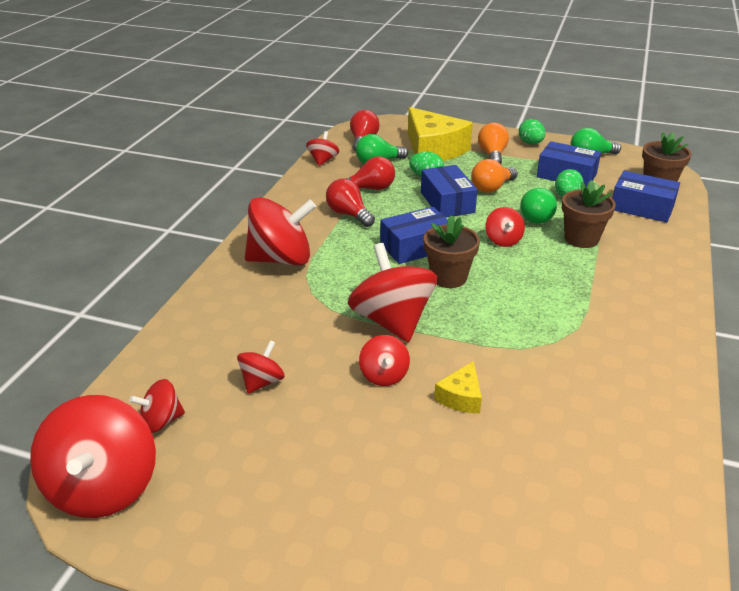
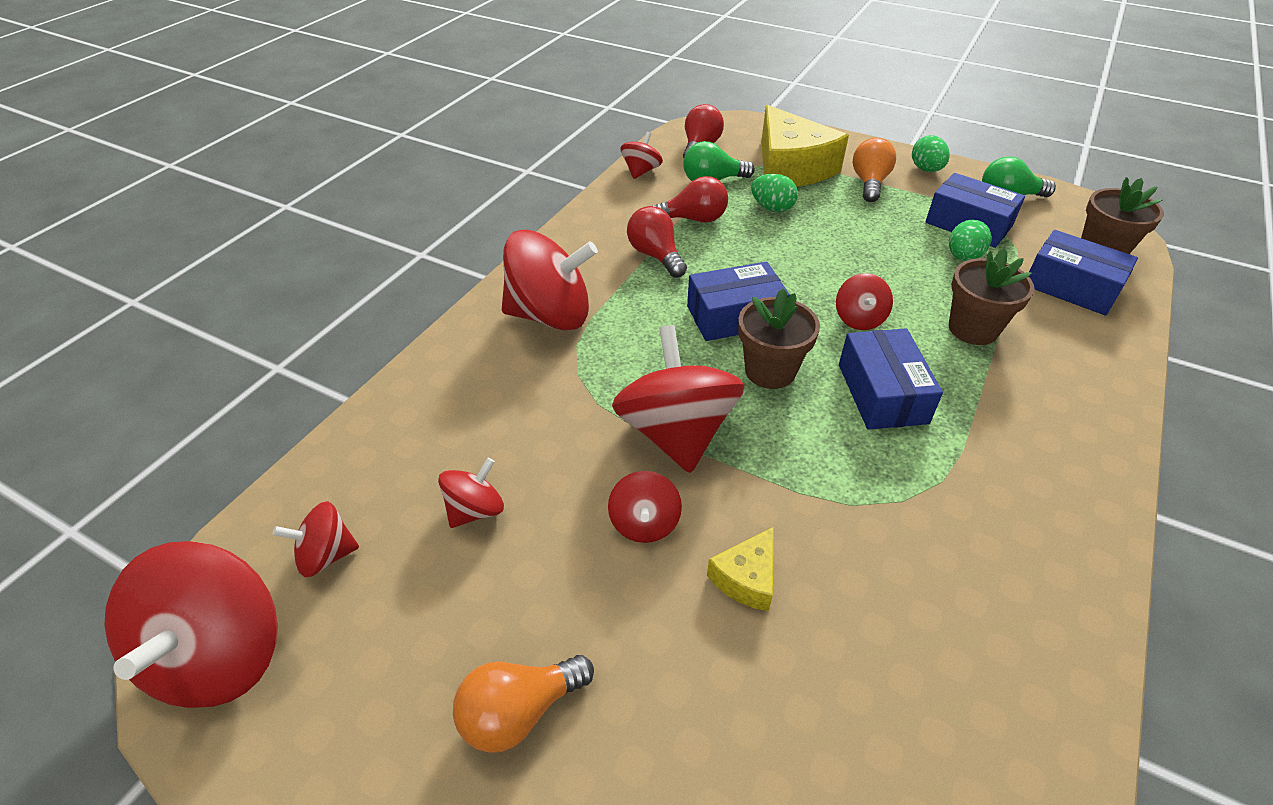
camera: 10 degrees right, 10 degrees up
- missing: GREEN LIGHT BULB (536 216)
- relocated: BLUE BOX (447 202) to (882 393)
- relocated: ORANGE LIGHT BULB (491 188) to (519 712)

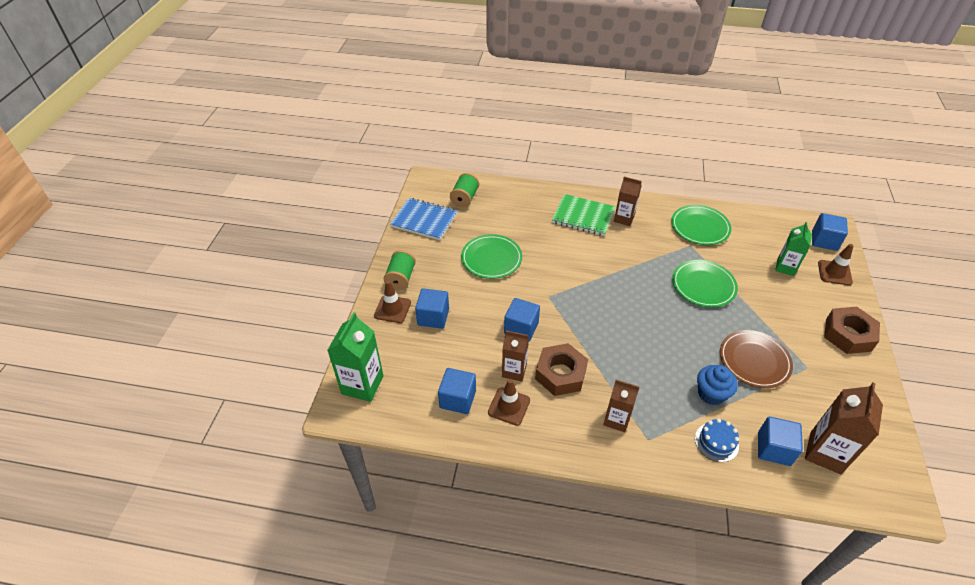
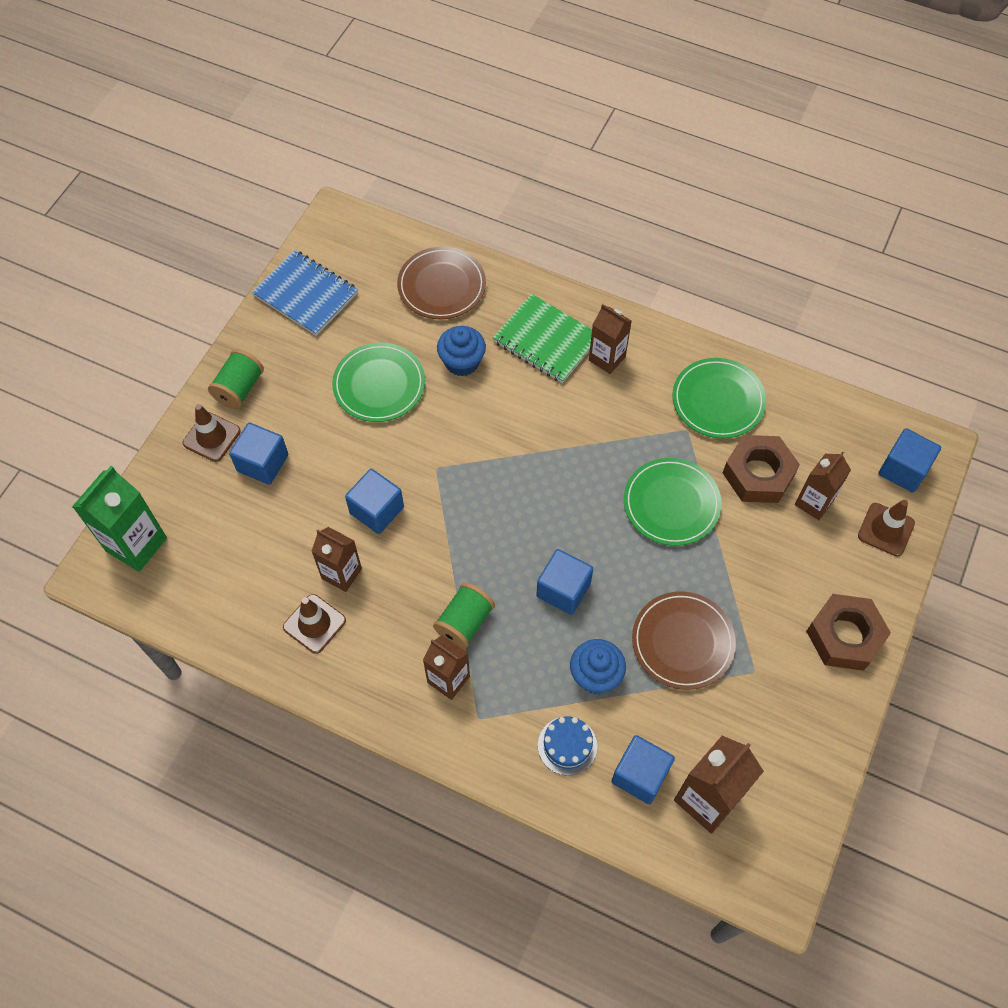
camera: 15 degrees right, 15 degrees up
- appeared: BROWN PLATE (441 286)
- appeared: BLUE CUPCAKE (462 362)
- relocated: BLUE CUBE (458 399) to (563 590)
- relocated: GREEN SPOOL (464 198) to (464 622)
- relocated: BROWN NUT (560 374) to (758 474)
- colour: GREEN CARTON (785 267) to BROWN CARTON (814 502)

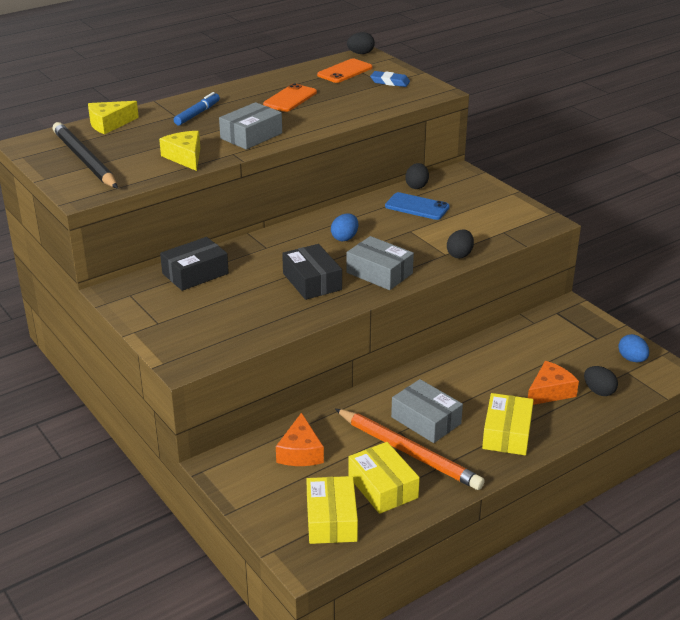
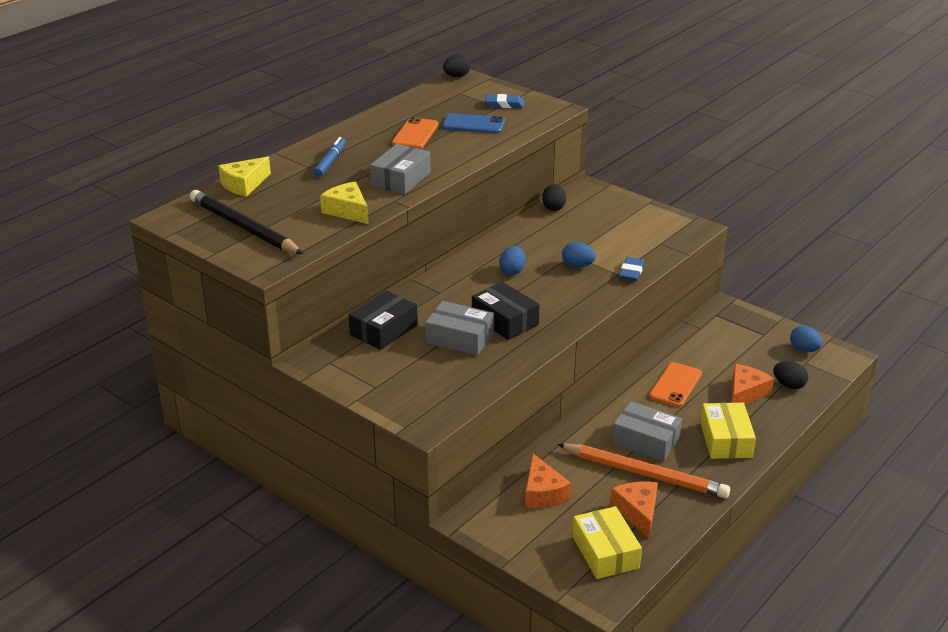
camera: 15 degrees left, 0 degrees up
- appeared: BLUE EGG (577 266)
- relocated: ORANGE PHONE (345 71) to (675 385)
- relocated: GREY BOX (379 273) to (459 338)
- relocated: BLUE PHONE (417 207) to (473 124)
- exchanged: YELLOW BOX (383 487) to ORANGE CHEESE (637 512)
- exchanged: BLACK EGG (459 254) to BLUE ERASER (631 272)

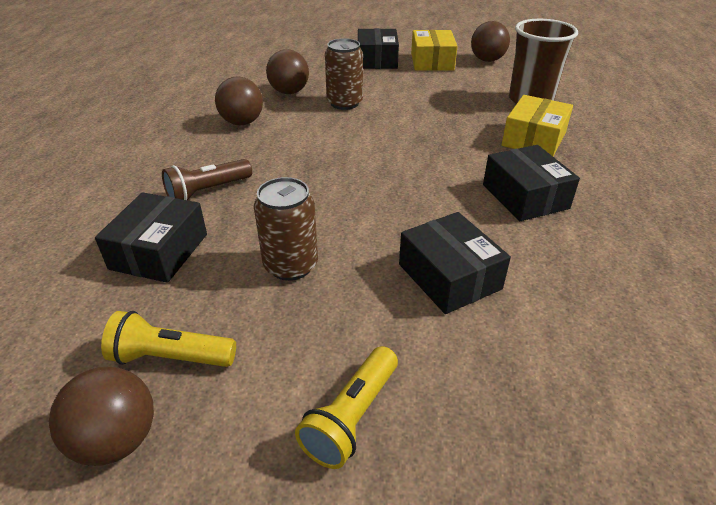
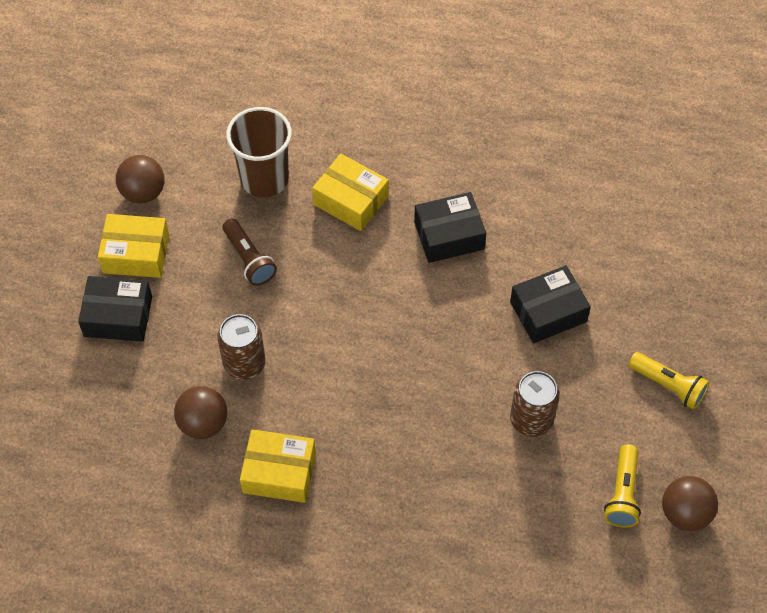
camera: 85 degrees left, 20 degrees up
- missing: BLACK BOX (159 251)
- relocated: BROWN FLASHLIGHT (207 191) to (249 259)
- exchanged: BROWN BALL (242 122) to YELLOW BOX (279 472)

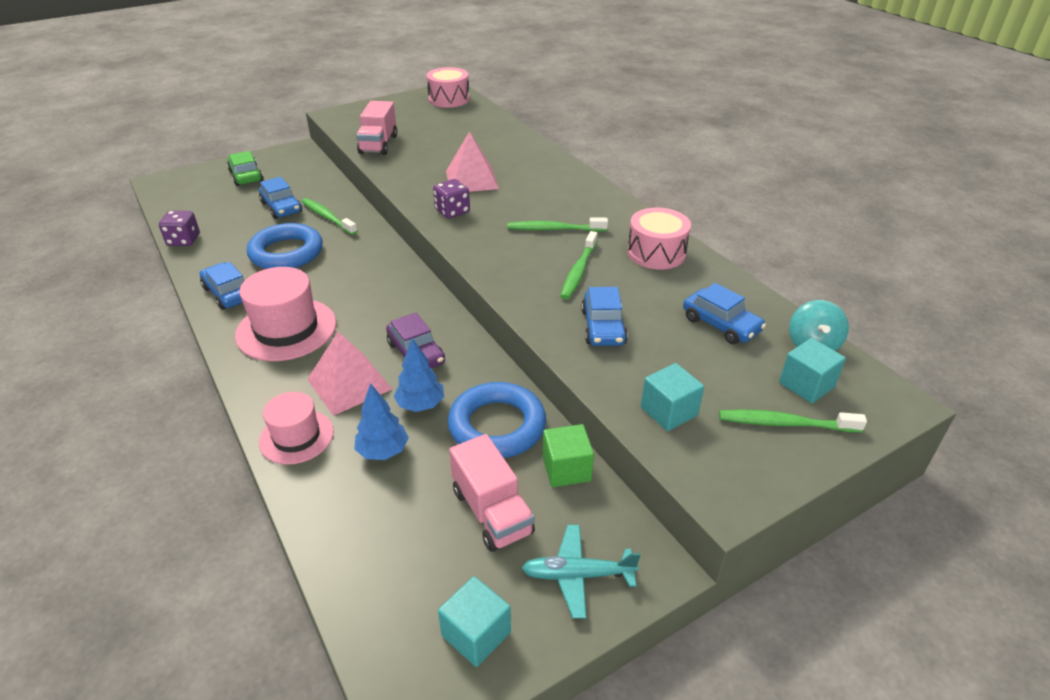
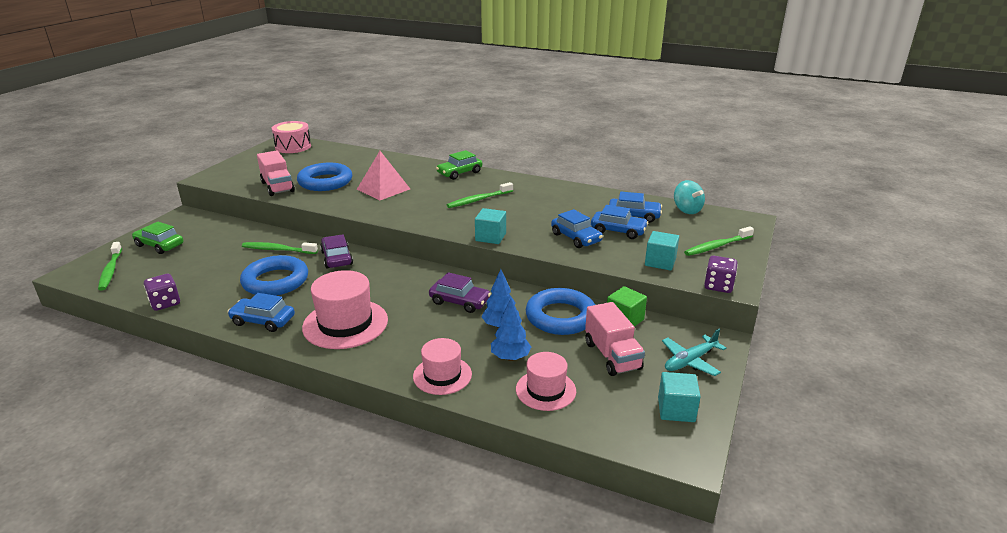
camera: 35 degrees left, 10 degrees down
- missing: PINK PYRAMID (349 384)
- missing: PINK DRUM (656 253)
- appeared: BLUE RING (325 182)
- appeared: PURPLE CAR (337 258)
- appeared: GREEN CAR (459 173)
- appeared: PINK HAT (545 390)
- relocated: BLUE CAR (281 207) to (618 231)
- relocated: PURPLE DICE (452 211) to (718 286)
- relocated: GREEN TOOTHBRUSH (578 271) to (111 270)
- relocated: TURQUOISE CUBE (806 385) to (490 237)
- spun: PINK TRUCK (492 512) = (612 356) 45 degrees clockwise

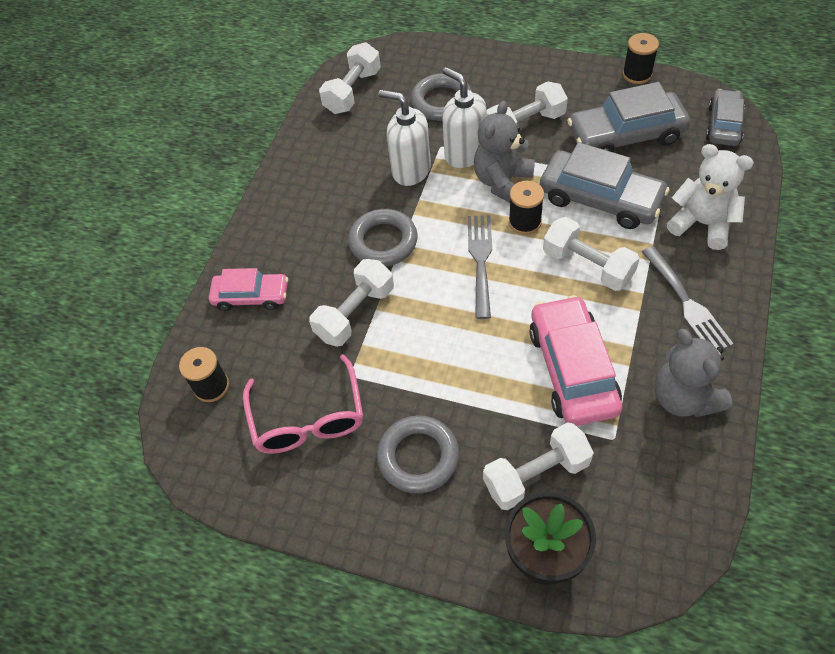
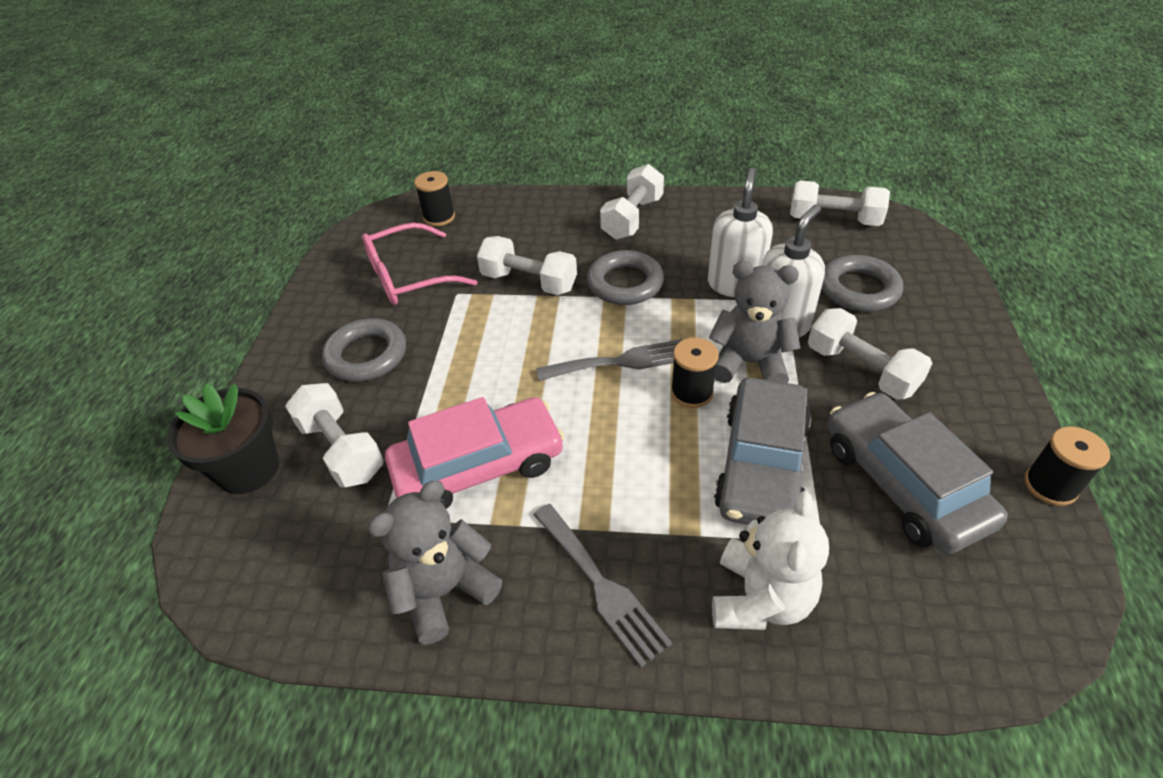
camera: 75 degrees right, 10 degrees down
- missing: PINK CAR (251 296)
- missing: GREY CAR (723 125)
- relocated: WHITE DUMBBELL (587 266) to (632 218)
- spun: GREY FORK (687 303) = (601 585) 90 degrees counterclockwise

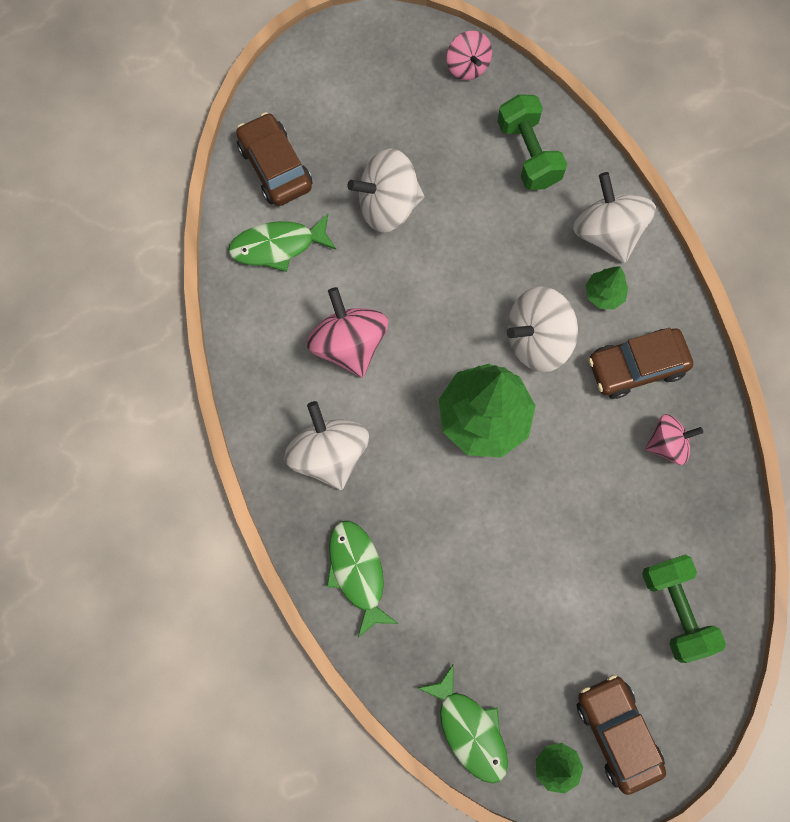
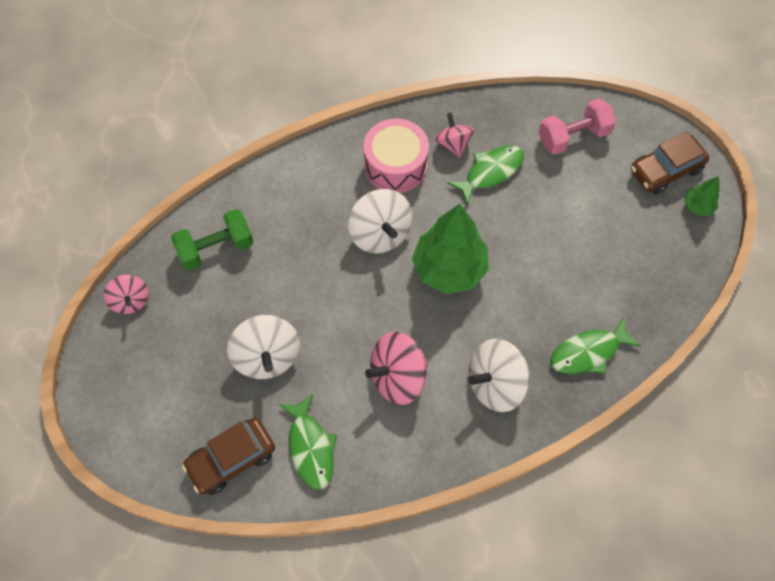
camera: 95 degrees left, 10 degrees down
- missing: WHITE SPINNING TOP (607 232)
- missing: GREEN TREE (604 294)
- relocated: GREEN FISH (469 730) to (490 172)
- exchanged: BROWN CAR (636 366) to PINK DRUM (395 165)
- colour: GREEN DUMBBELL (675 609) to PINK DUMBBELL (573 137)
- spun: PINK SPINNING TOP (467 66) = (131 301) 90 degrees clockwise

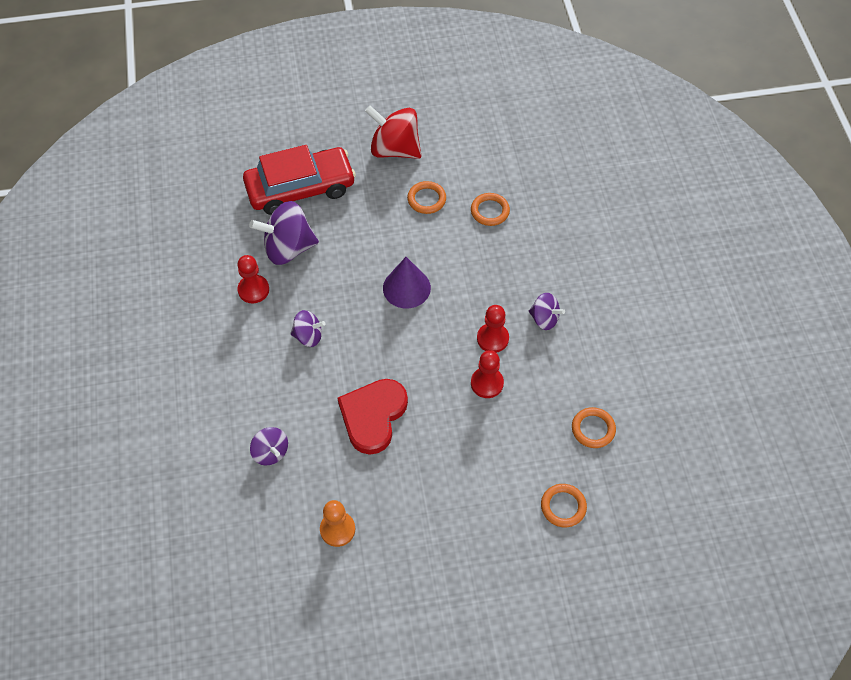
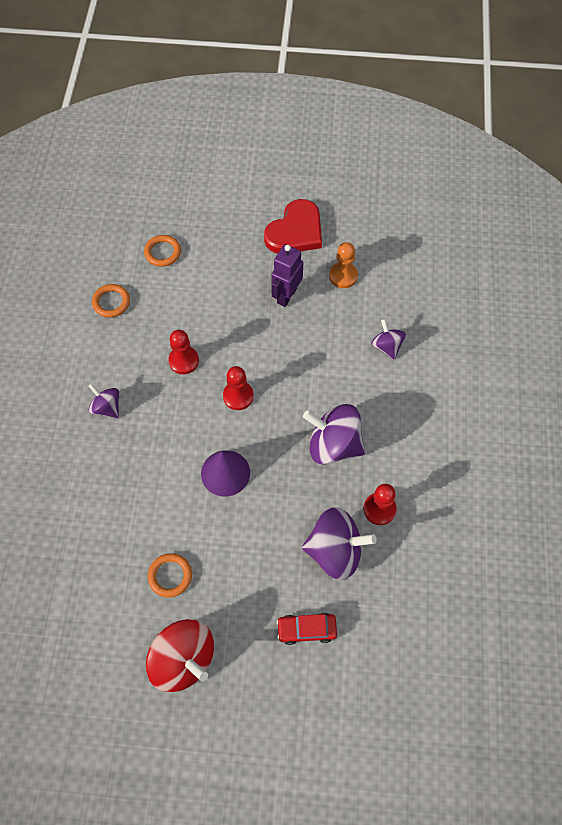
camera: 165 degrees left, 5 degrees up
- missing: ORANGE RING (490 211)
- appeared: PURPLE ROBOT (286 295)
- relocated: RED HEART (373 416) to (295 231)
- relocated: RED PAWN (492 338) to (238 396)
- size: RED CAR (300 188) = (306 629) x0.47
- size: PURPLE SPINNING TOP (308 336) = (333 445) x1.79

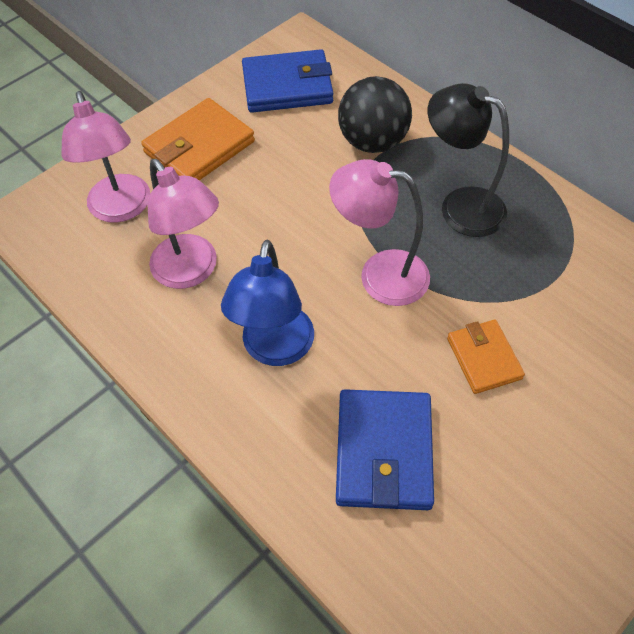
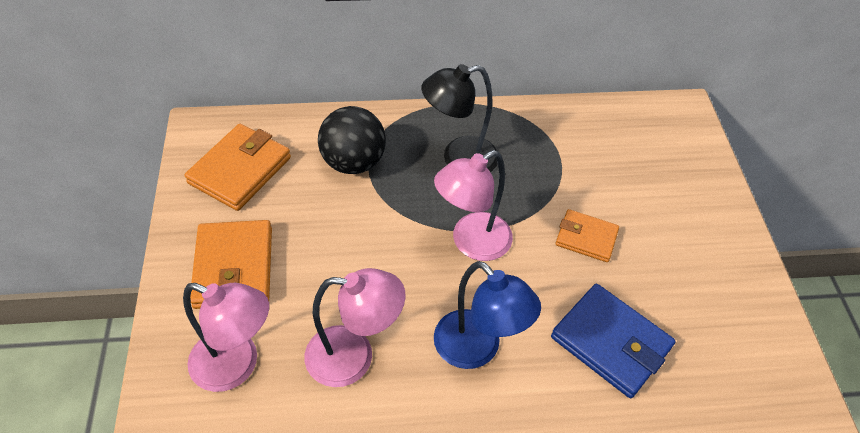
camera: 55 degrees left, 5 degrees down
- colour: BLUE WALLET (287 86) to ORANGE WALLET (240 170)

